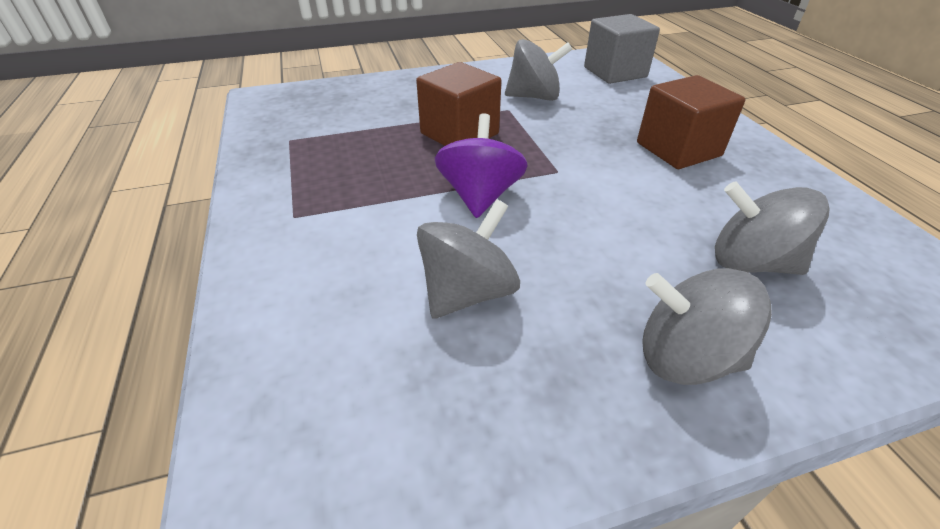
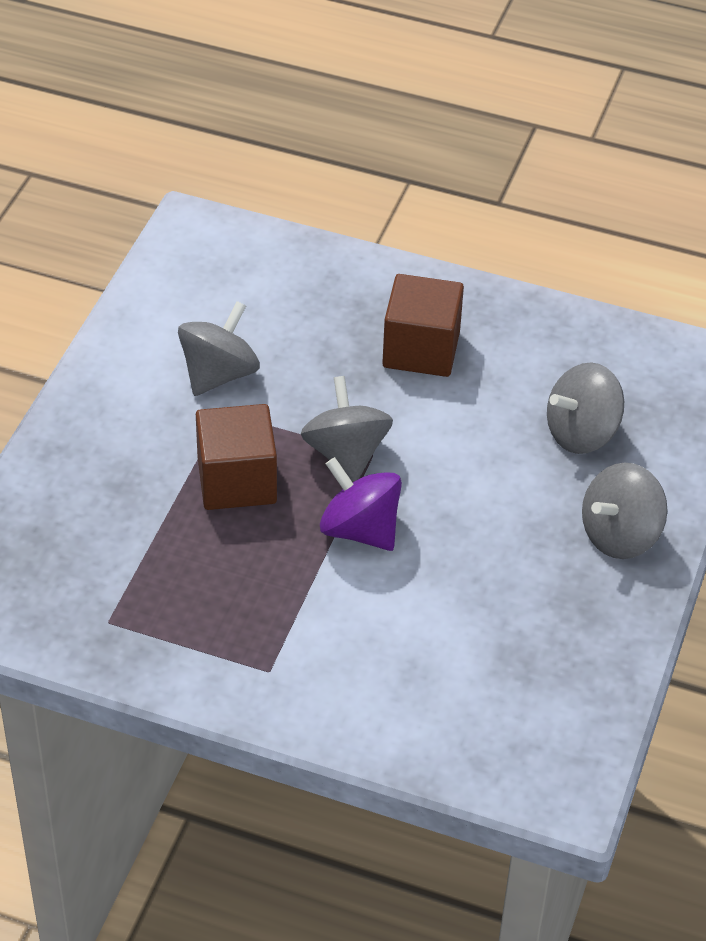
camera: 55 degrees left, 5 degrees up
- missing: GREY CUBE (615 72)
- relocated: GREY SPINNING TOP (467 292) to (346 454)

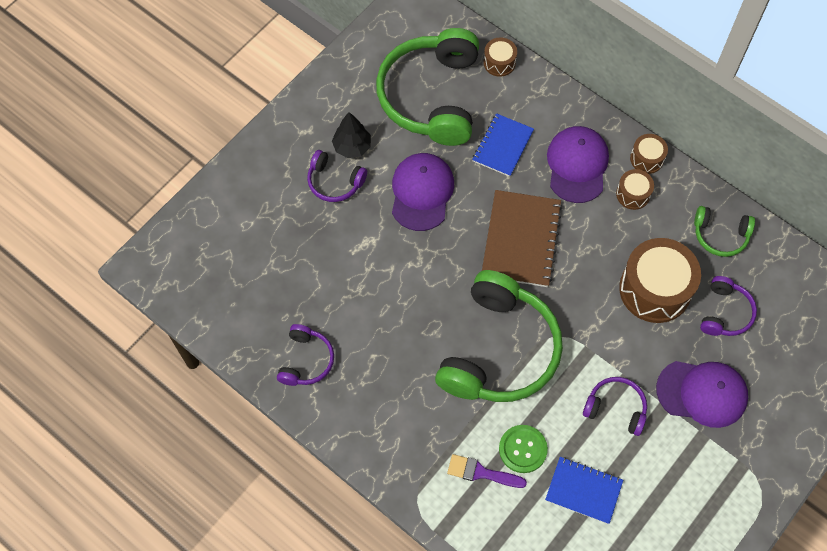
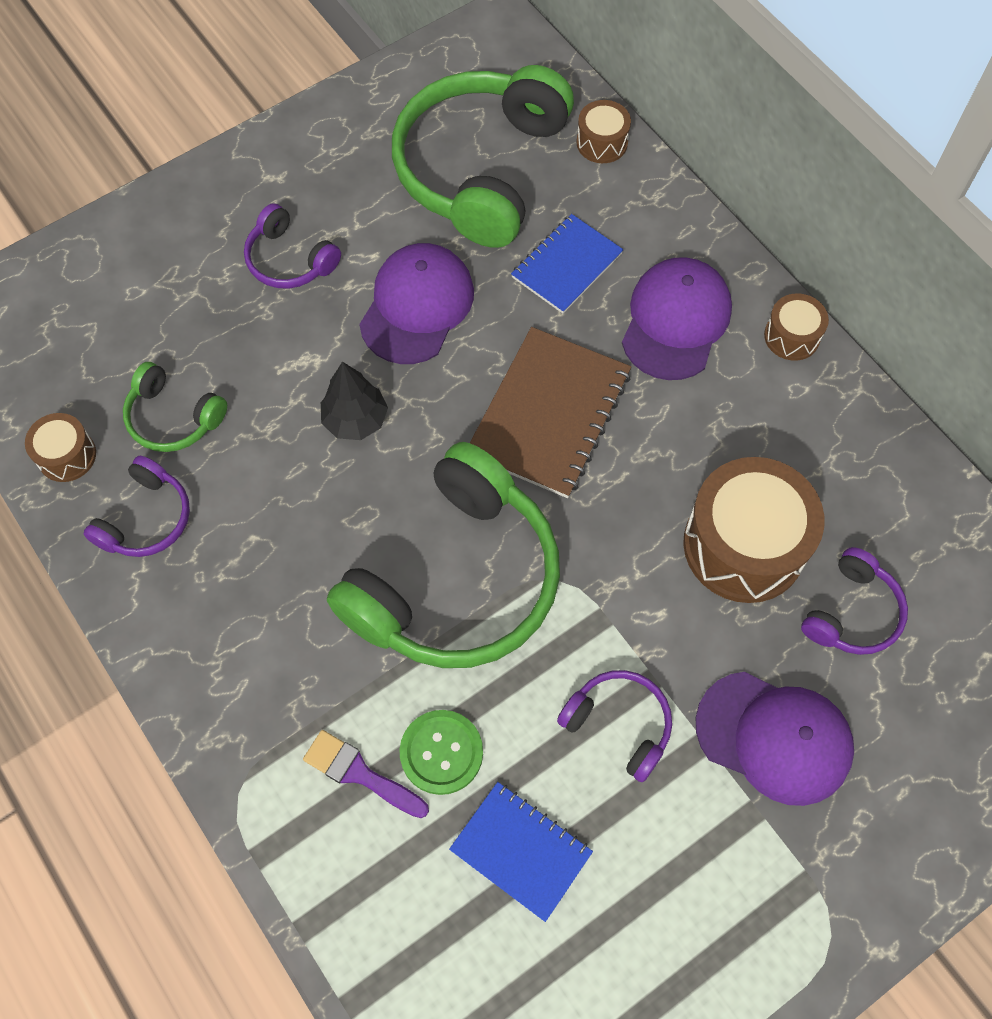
camera: 15 degrees right, 0 degrees up
- relocated: BLACK TREE (352 147) to (355 420)
- relocated: BROWN DRUM (633 194) to (67 455)
- relocated: GREEN HEADPHONES (720 235) to (173 417)

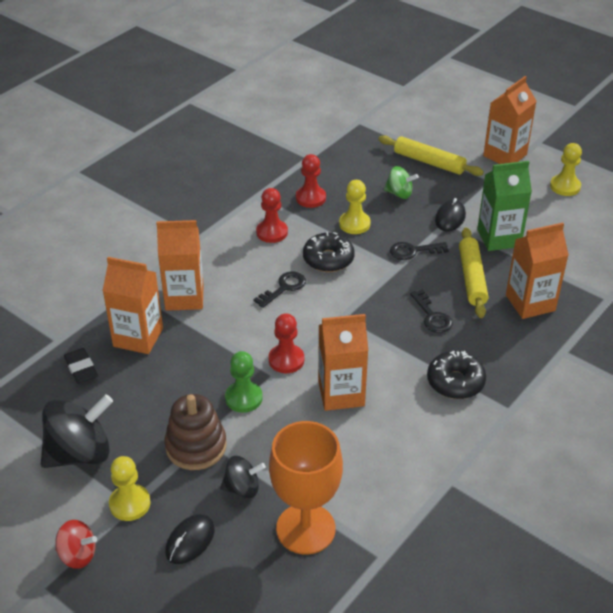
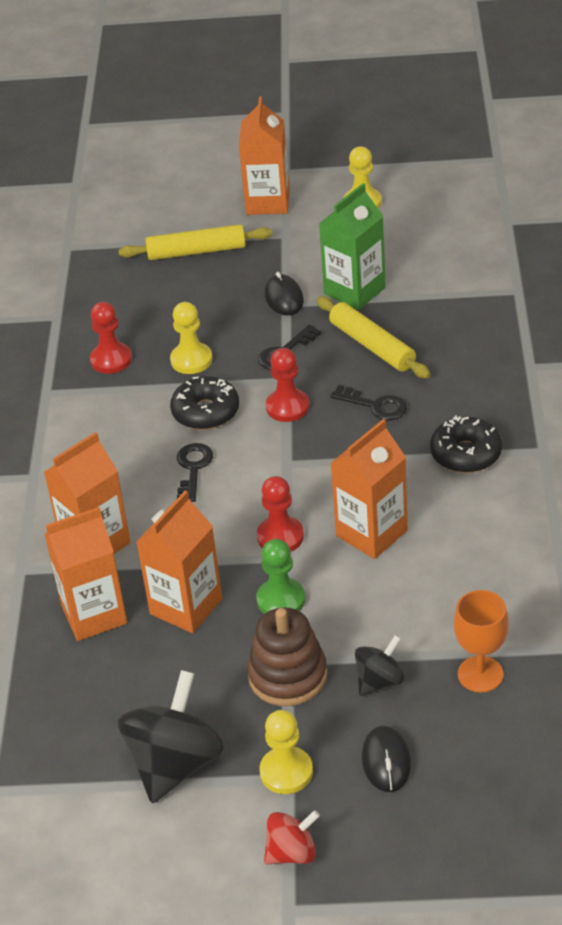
camera: 35 degrees left, 0 degrees up
- missing: BLACK ERASER (81 368)
- missing: GREEN SPINNING TOP (399 194)
- relocated: RED PAWN (272 232) to (287 407)
- relocated: ORANGE CARTON (530 303) to (186 606)
- size: ORANGE GOBLET (305 529) = (480 674) x0.63

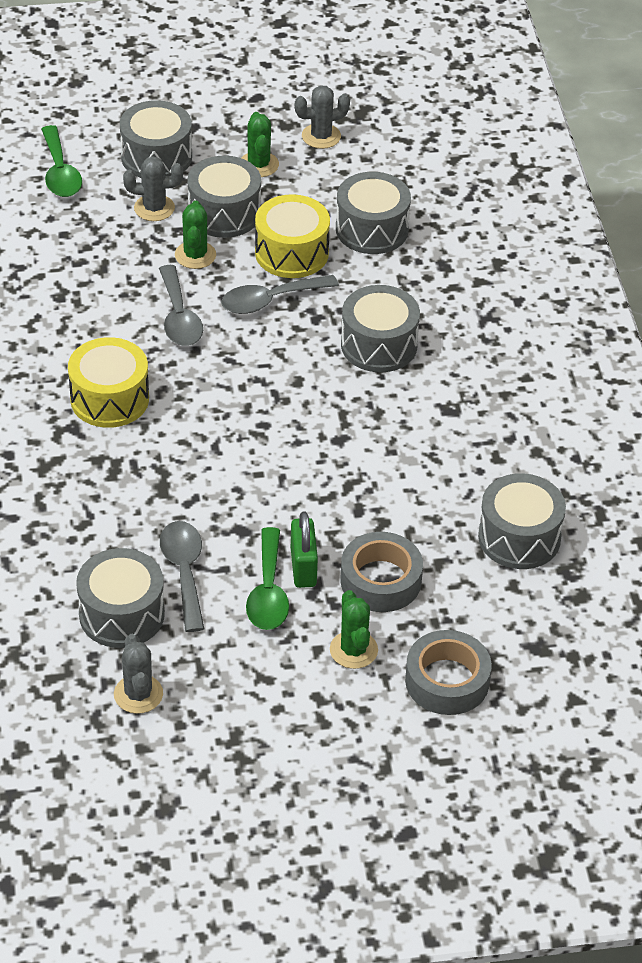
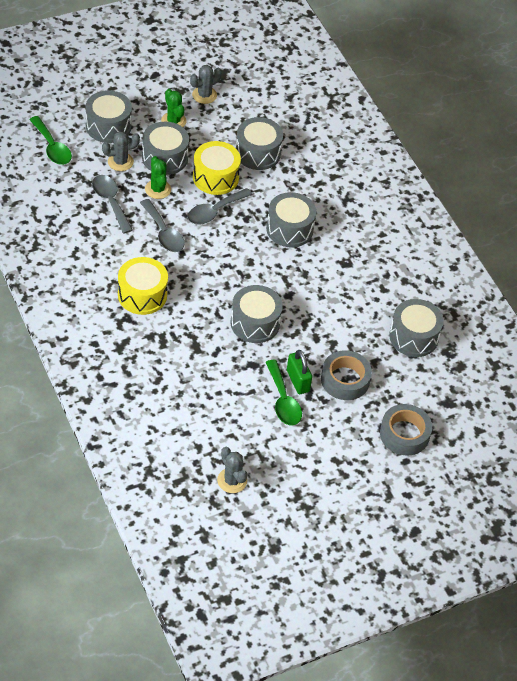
camera: 20 degrees left, 5 degrees up
- missing: GREEN CACTUS (353 650)
- relocated: GREY DRUM (121 614) to (255 323)
- relocated: GREY SPOON (184 571) to (110 202)

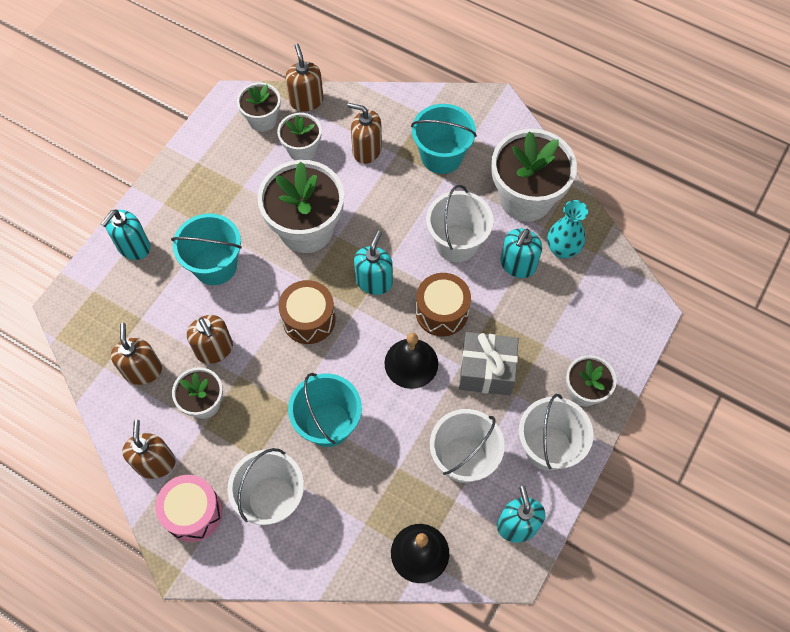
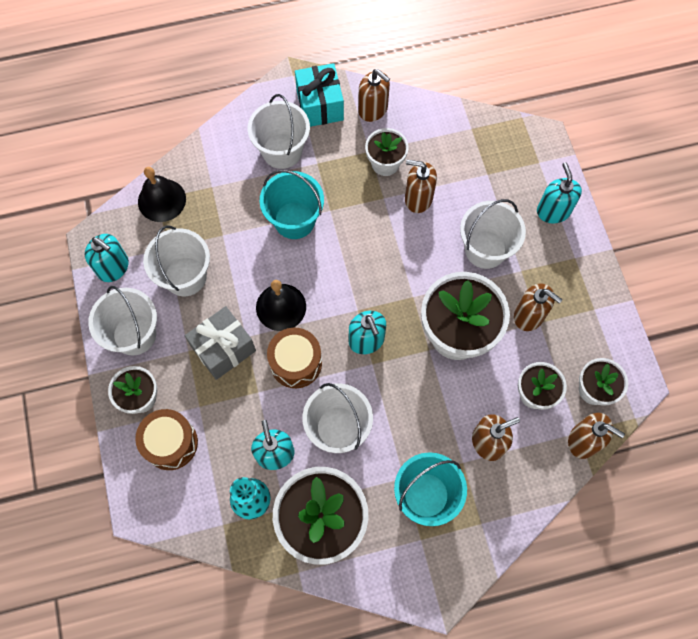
camera: 135 degrees right, 5 degrees up
- relocated: BROWN SOAP DISPENSER (143 370) to (529 316)
- relocated: BROWN DRUM (309 319) to (171 443)
- exchanged: PINK DRUM (193 513) to TURQUOISE GIFT (320 105)
- colour: TURQUOISE BUCKET (215 265) to WHITE BUCKET (485 249)

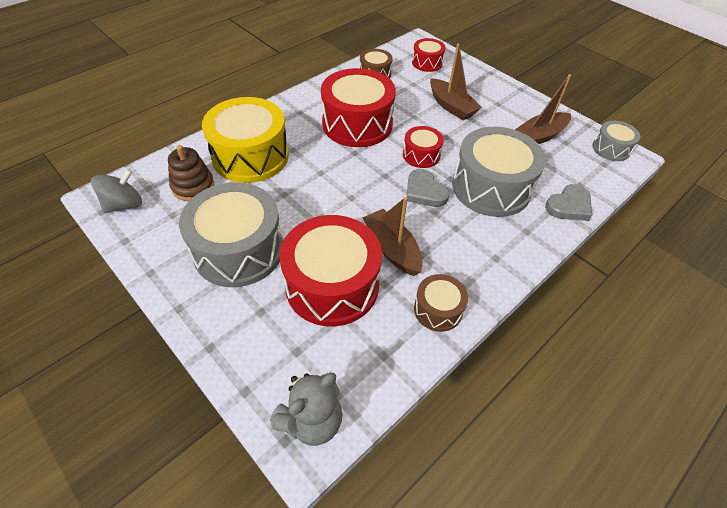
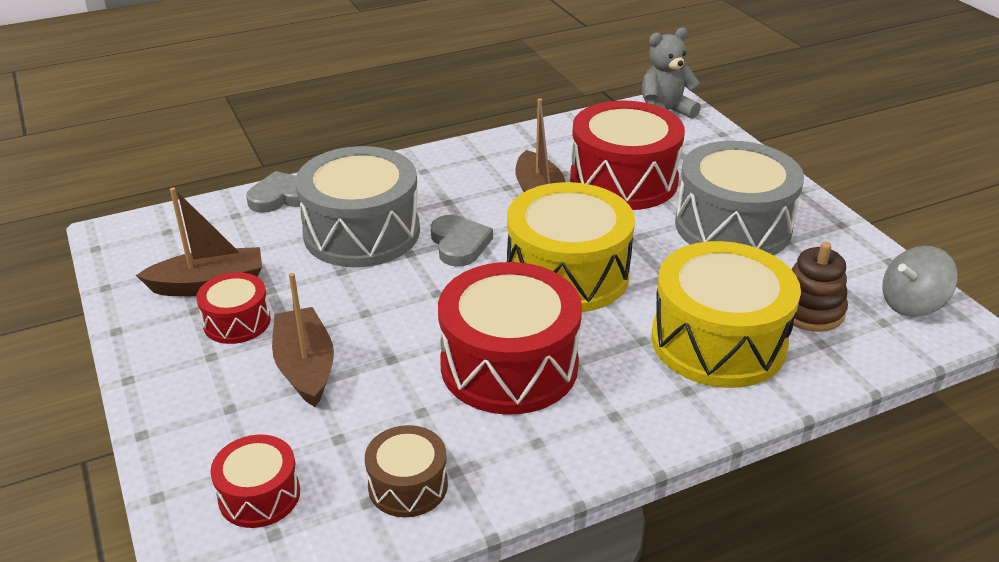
camera: 160 degrees left, 15 degrees down
- missing: BROWN DRUM (438 309)
- missing: GREY DRUM (611 149)
- appeared: YELLOW DRUM (567 274)
- relocated: RED DRUM (421 155) to (237 322)

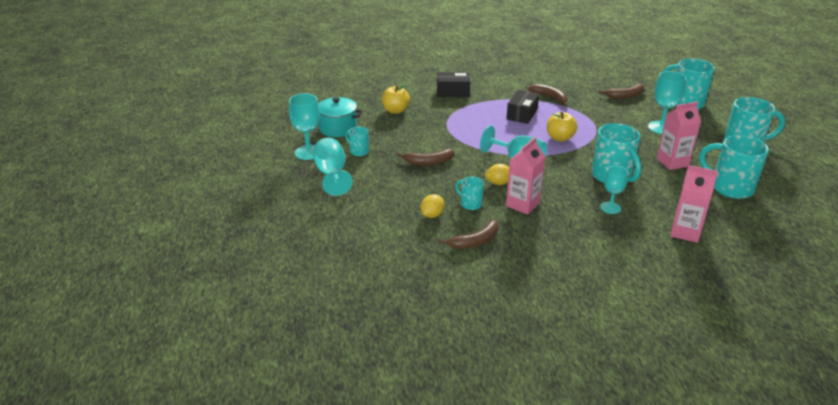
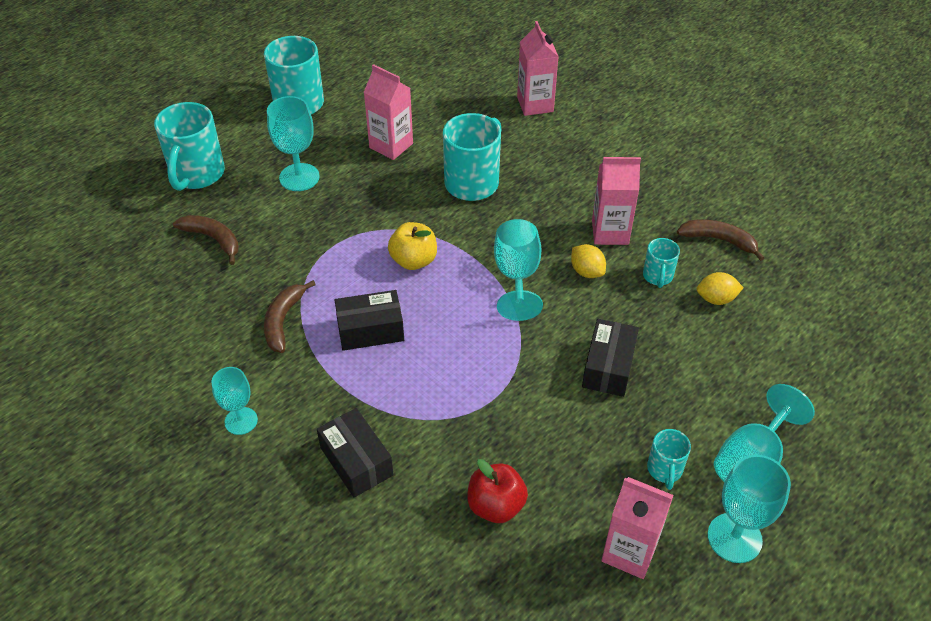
camera: 125 degrees left, 15 degrees up
- missing: TURQUOISE MUG (730 188)
- relocated: TURQUOISE GOBLET (610 208) to (241 421)
- exchanged: TURQUOISE POT (338 128) to PINK CARTON (629 552)
- exchanged: BROWN BANANA (428 162) to BLACK BOX (608 367)
- colour: YELLOW APPLE (395 111) to RED APPLE (496 505)

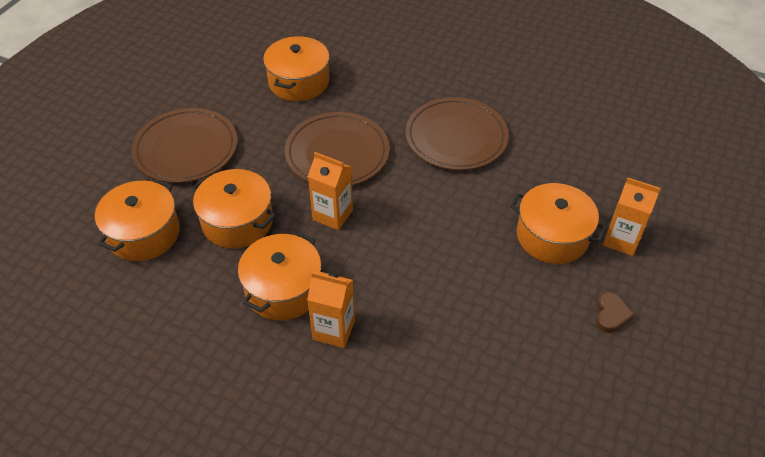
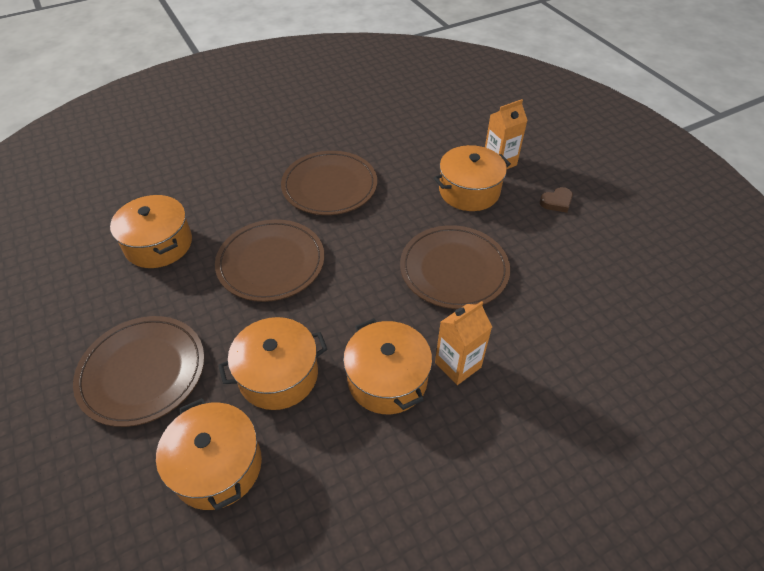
camera: 55 degrees left, 0 degrees up
- missing: ORANGE CARTON (332 215)
- appeared: BROWN PLATE (454 269)
- spun: BROWN HEART (611 315) = (556 202) 105 degrees clockwise

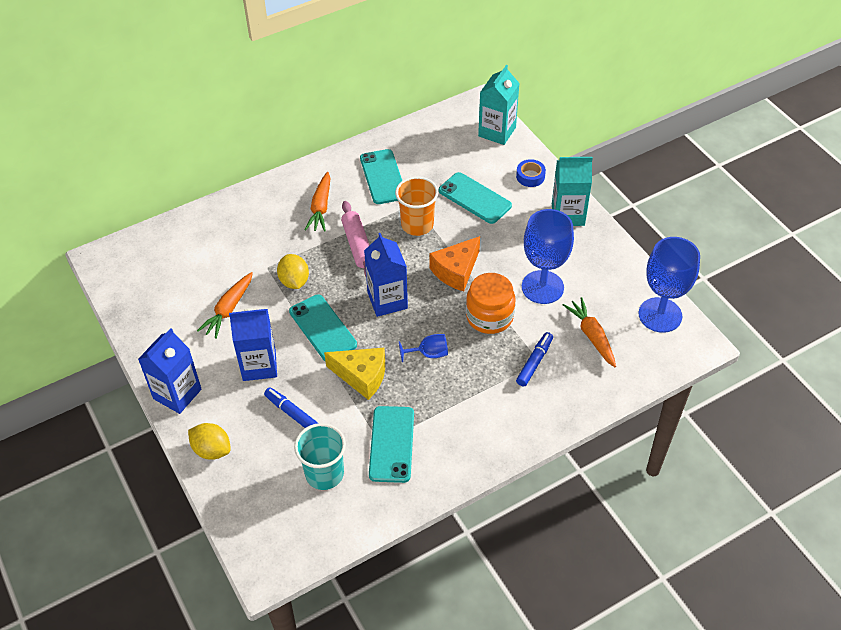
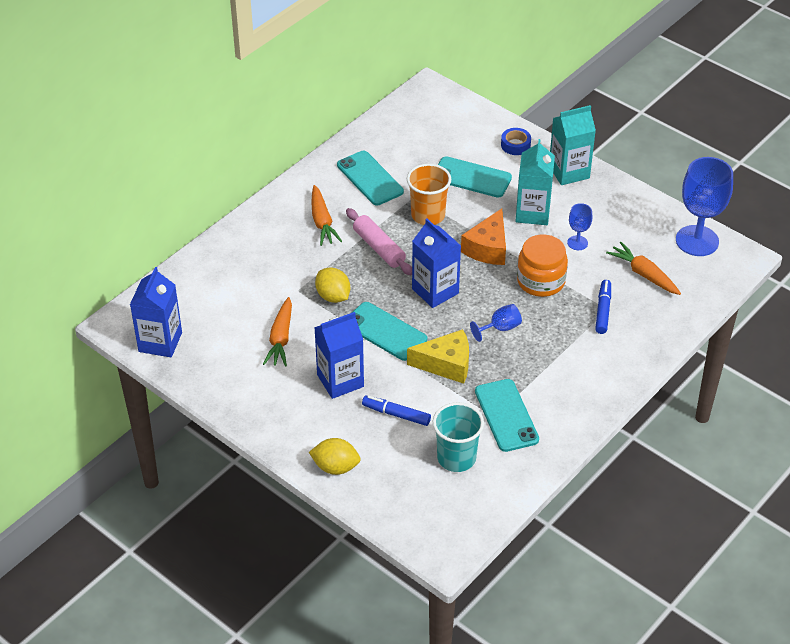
camera: 20 degrees left, 5 degrees down
- relocated: BLUE CARTON (177 394) to (160 342)
- relocated: TURQUOISE CARTON (497 132) to (532 213)
- size: BLUE GOBLET (542 287) = (577 243) x0.48

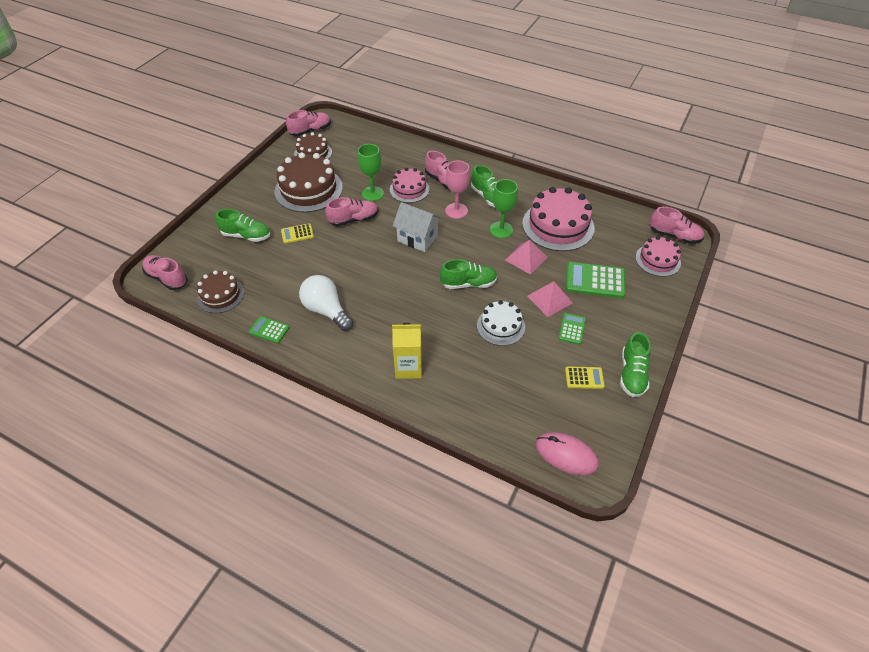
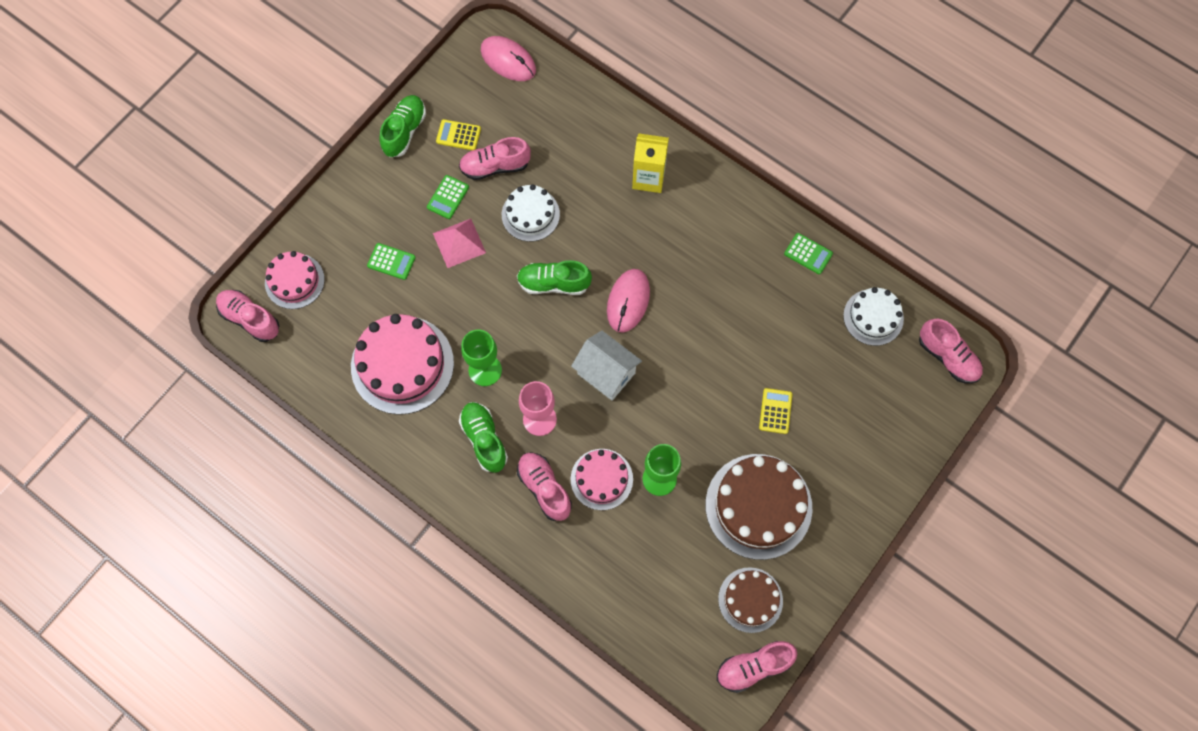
camera: 170 degrees left, 20 degrees up
- missing: GREEN SHOE (246 236)
- missing: WHITE LIGHT BULB (326 310)
- missing: PINK PYRAMID (526 258)
- appeared: PINK MOUSE (628 301)
- relocated: PINK SHOE (353 219) to (495 166)
- colour: BROWN CAKE (220 295) to WHITE CAKE (873 317)
- spun: YELLOW CALCULATOR (297 234) = (775 411) 75 degrees counterclockwise
- size: GREEN CALCULATOR (595 280) = (391 261) x0.57

